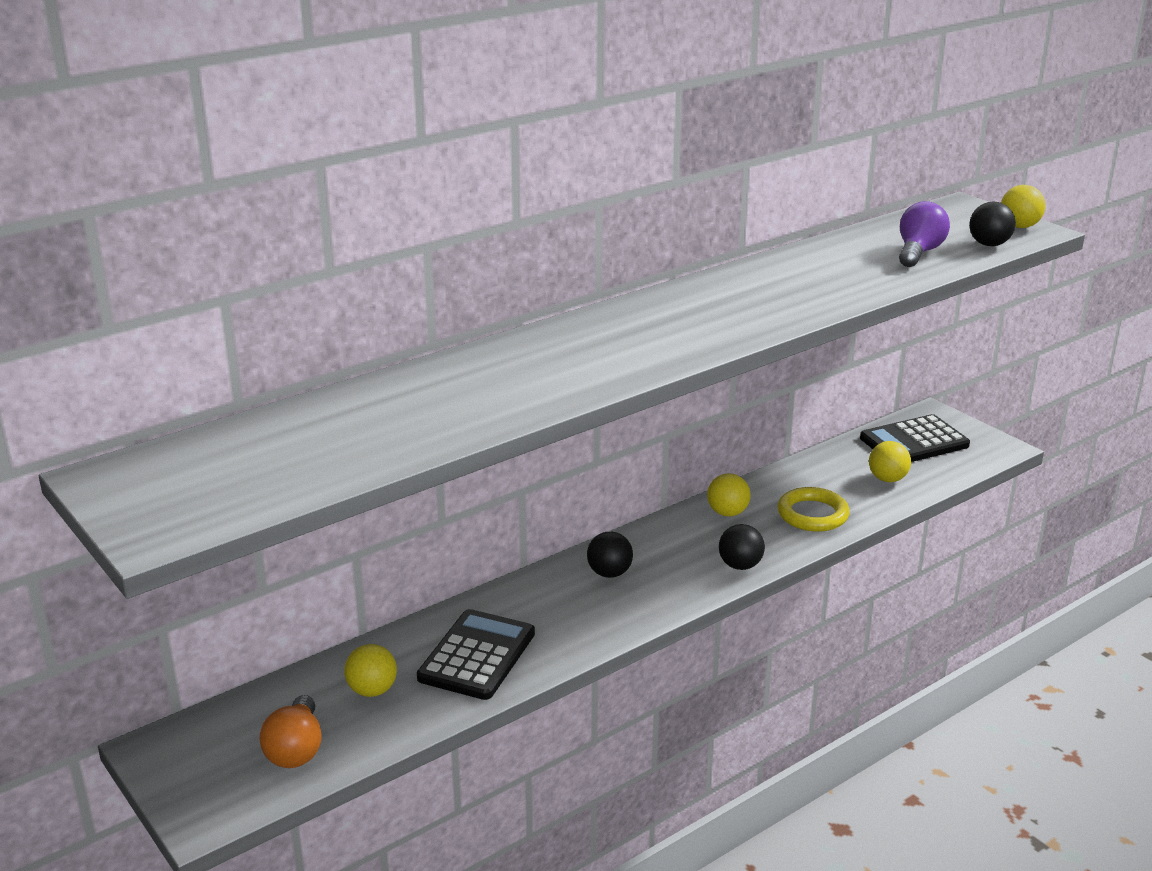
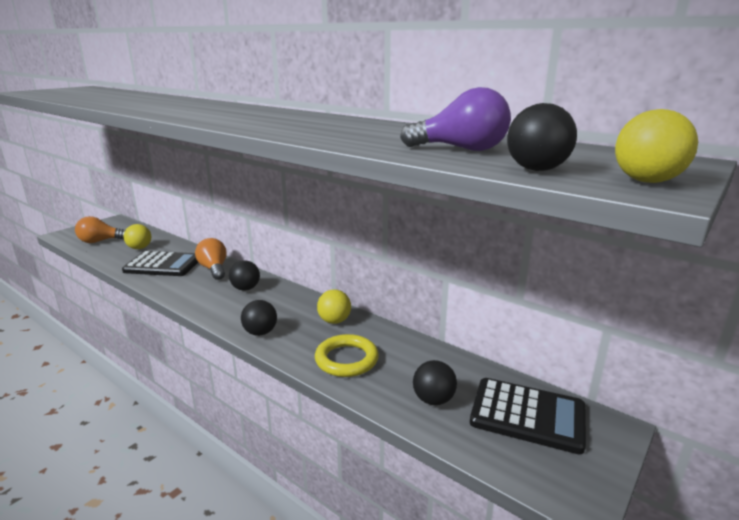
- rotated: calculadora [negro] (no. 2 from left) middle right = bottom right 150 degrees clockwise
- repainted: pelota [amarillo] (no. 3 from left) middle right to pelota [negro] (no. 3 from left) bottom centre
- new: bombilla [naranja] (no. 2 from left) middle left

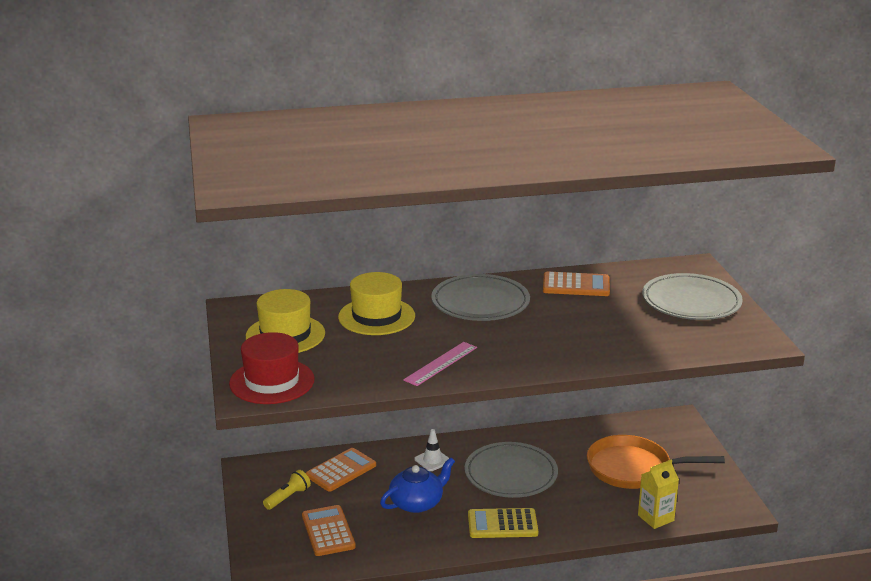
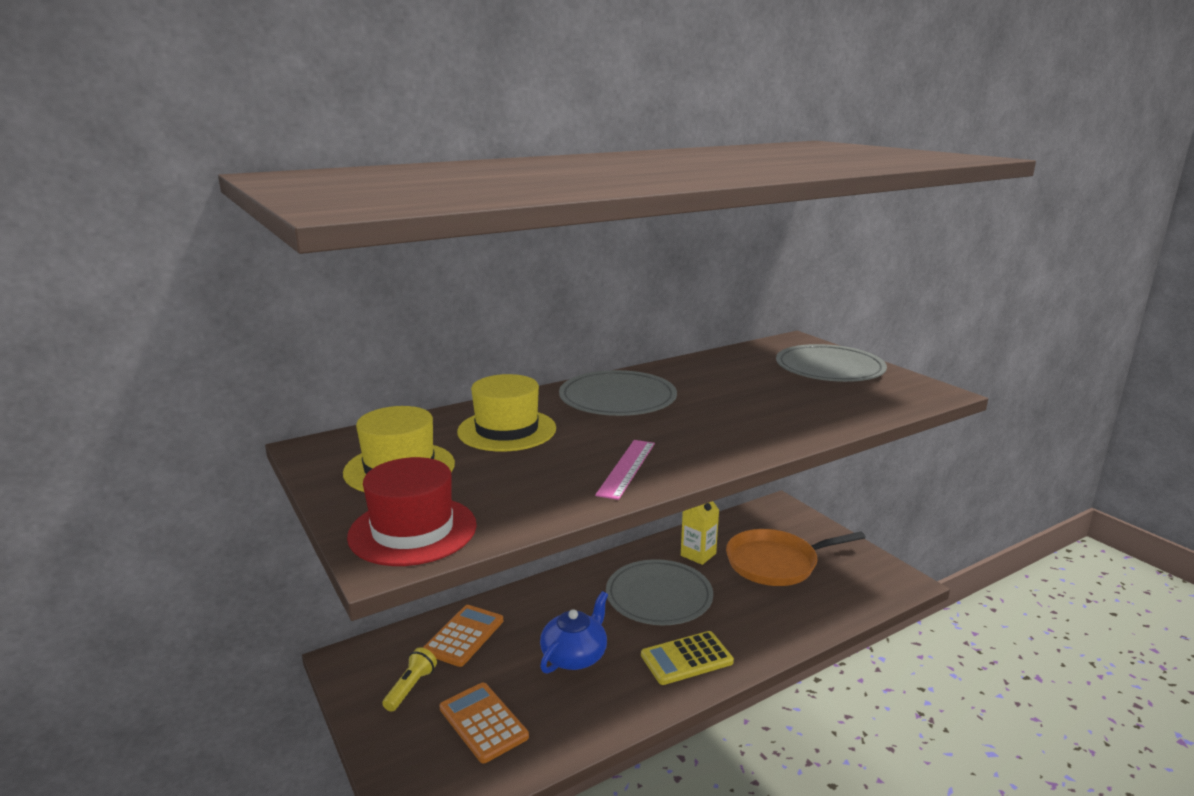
- gone: calculadora [naranja] (no. 3 from left) centre
- gone: cono de tráfico [blanco] bottom centre
- shifted: cartón de leche [amarillo] bottom right to bottom centre

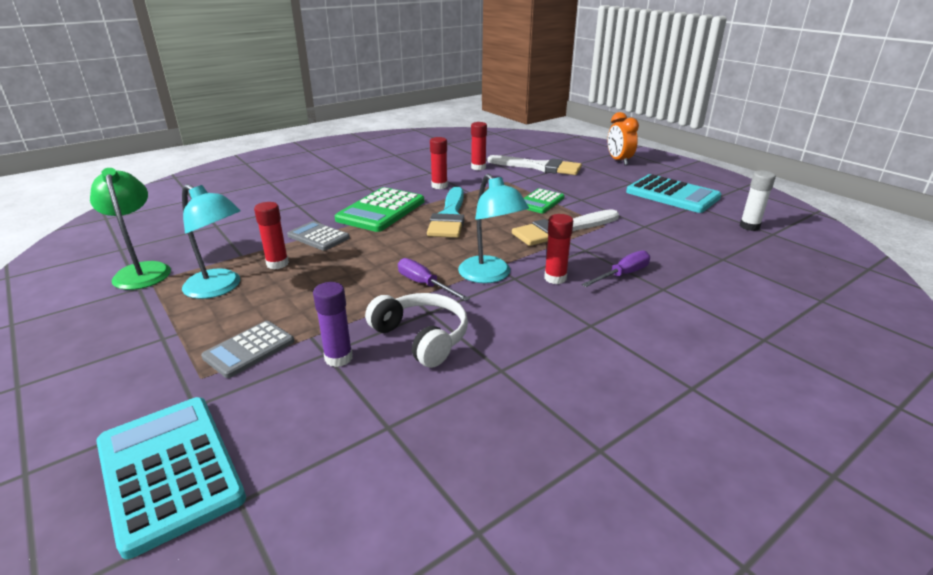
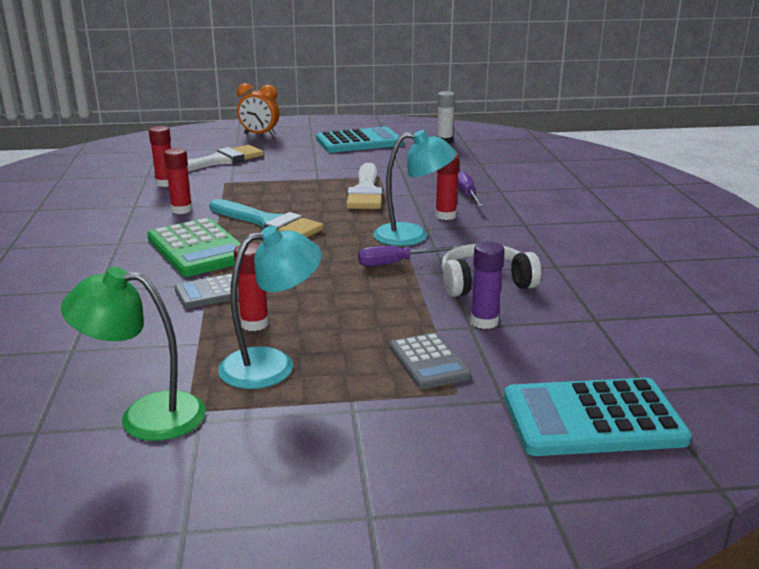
- gone: calculadora [verde] (no. 2 from left) centre

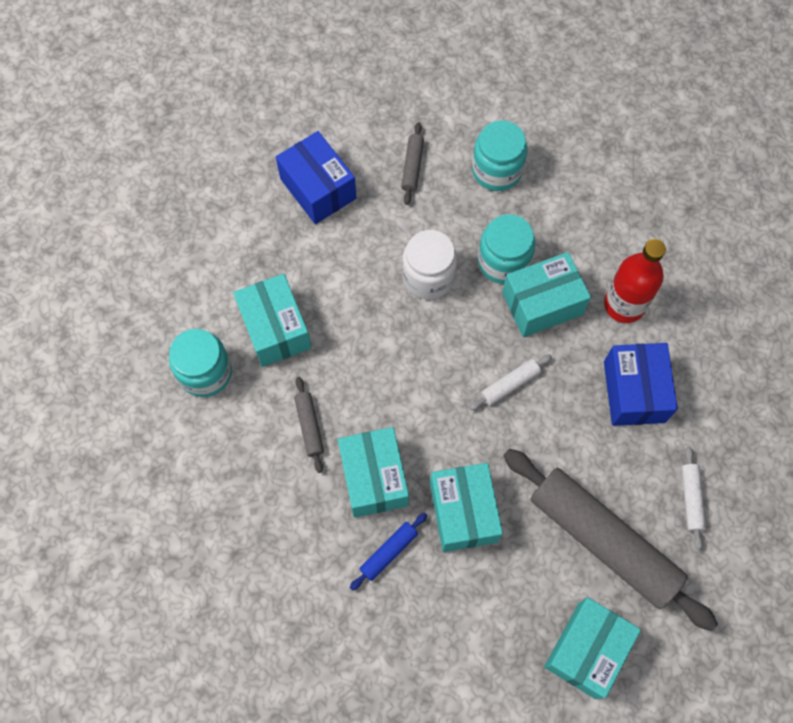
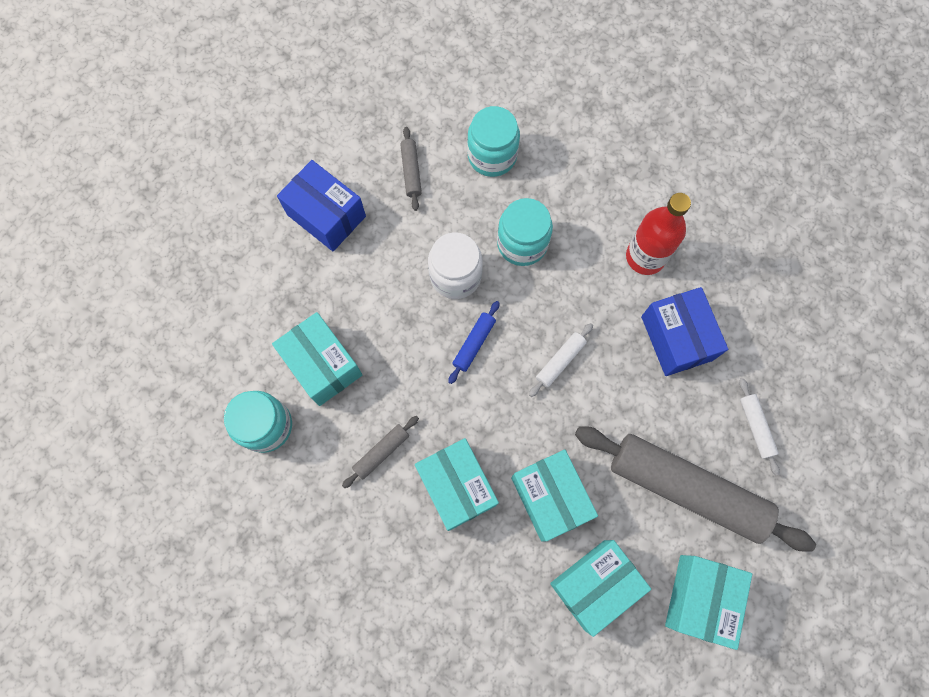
- shifted: caja [turquesa] (no. 4 from left) middle right to bottom centre
- rotated: rodillo [gris] (no. 1 from left) centre = centre 75 degrees clockwise
- shifted: rodillo [azul] bottom centre to centre

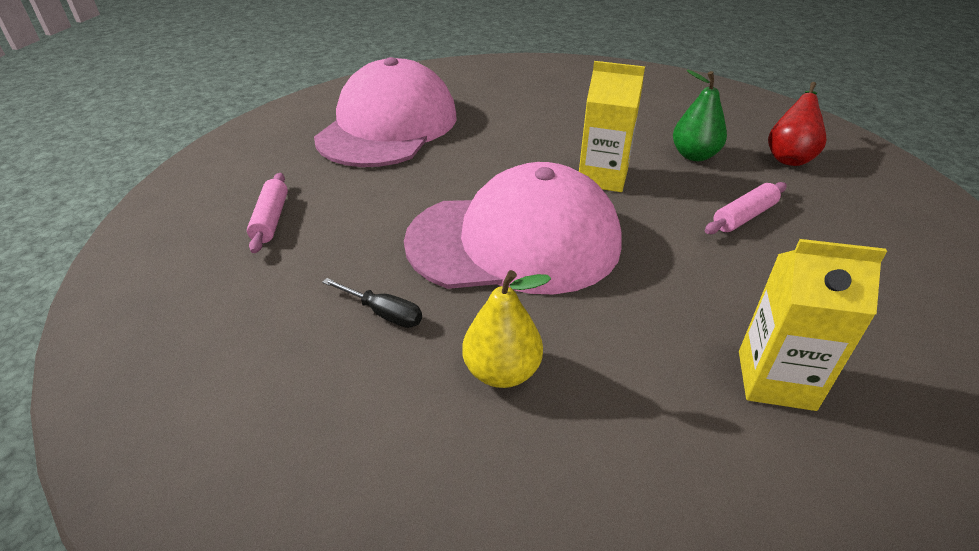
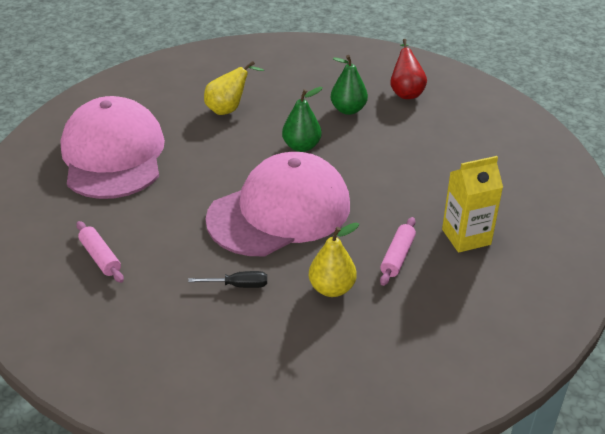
- swapped: cartón de leche [amarillo] (no. 1 from left) top centre to pera [verde] (no. 1 from left) top centre
- shifted: rodillo [rosa] (no. 2 from left) middle right to centre
- new: pera [amarillo] (no. 1 from left) top centre

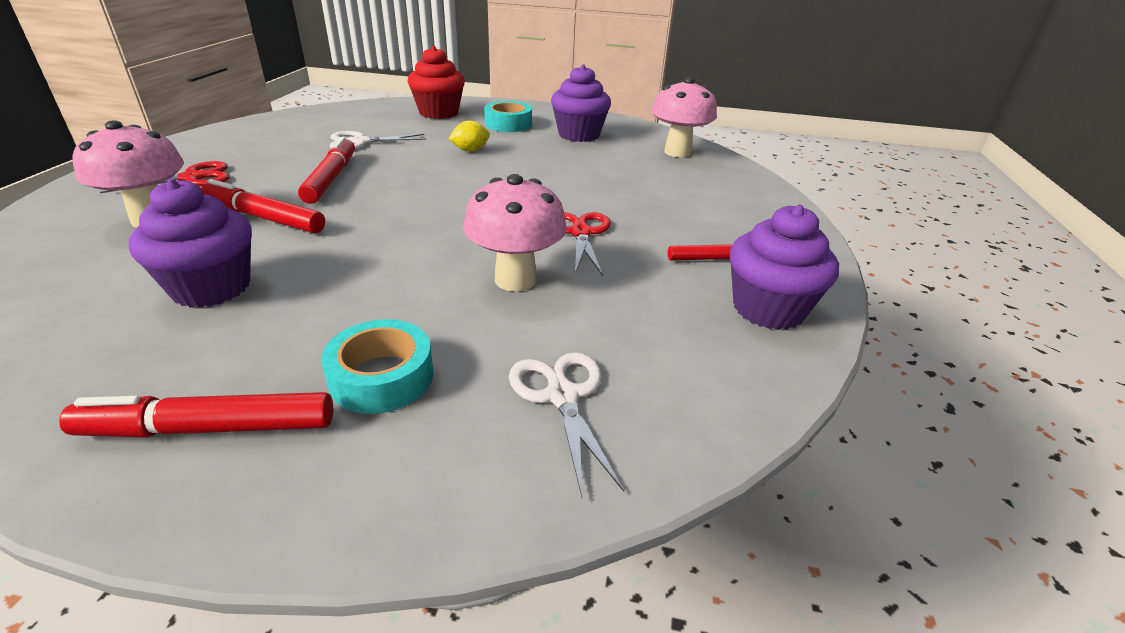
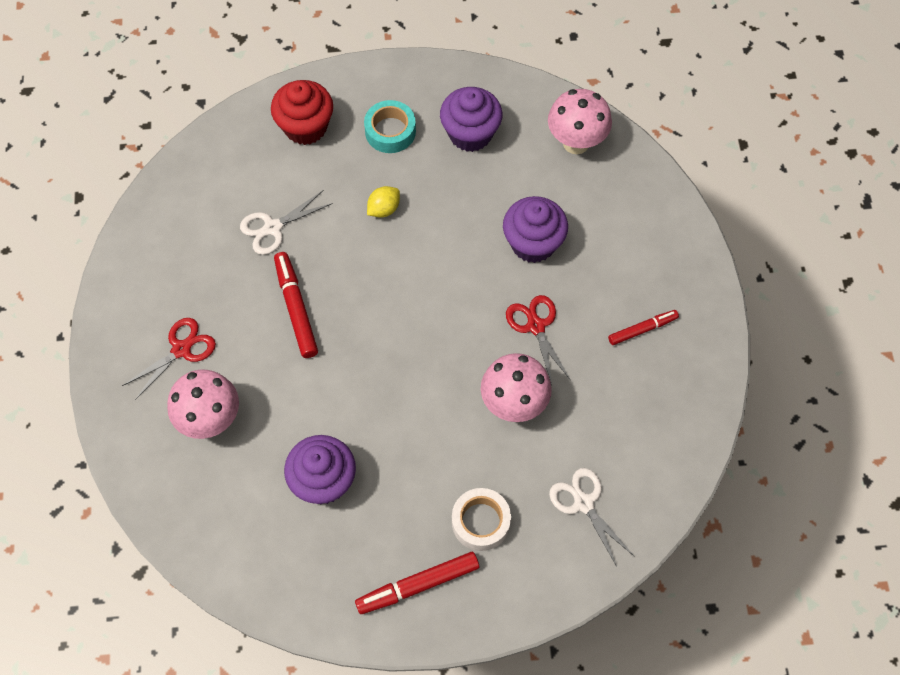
- gone: rotulador [rojo] (no. 2 from left) top left
- shifted: magdalena [morado] (no. 3 from left) middle right to centre
- repainted: cinta adhesiva [turquesa] (no. 1 from left) centre to cinta adhesiva [blanco] bottom centre

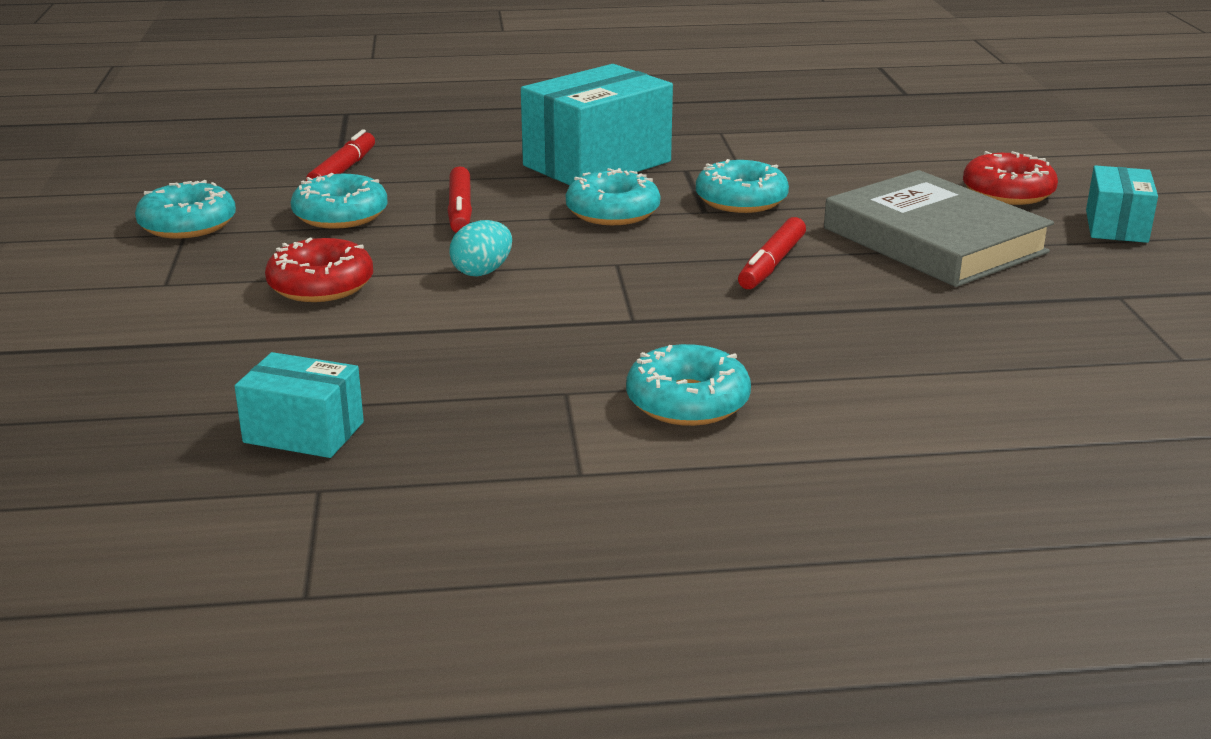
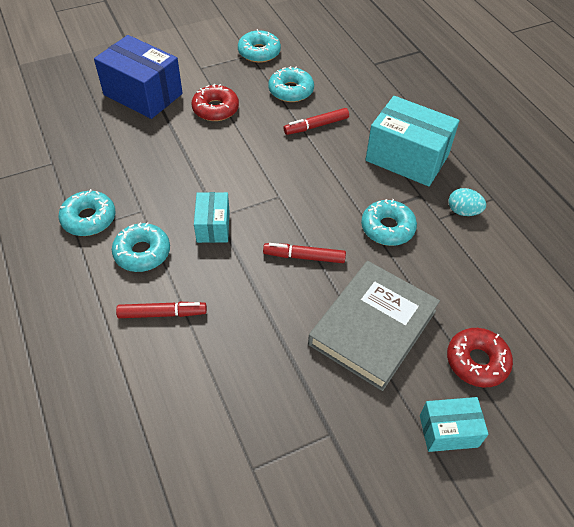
- shifted: rotulador [rojo] (no. 1 from left) top left to middle left
- shifted: rosquilla [turquesa] (no. 3 from left in the first image) top centre to rosquilla [turquesa] (no. 1 from left) middle left
- shifted: huevo [turquesa] centre to middle right
- shifted: caja [turquesa] (no. 1 from left) middle left to centre
- new: caja [azul] top left

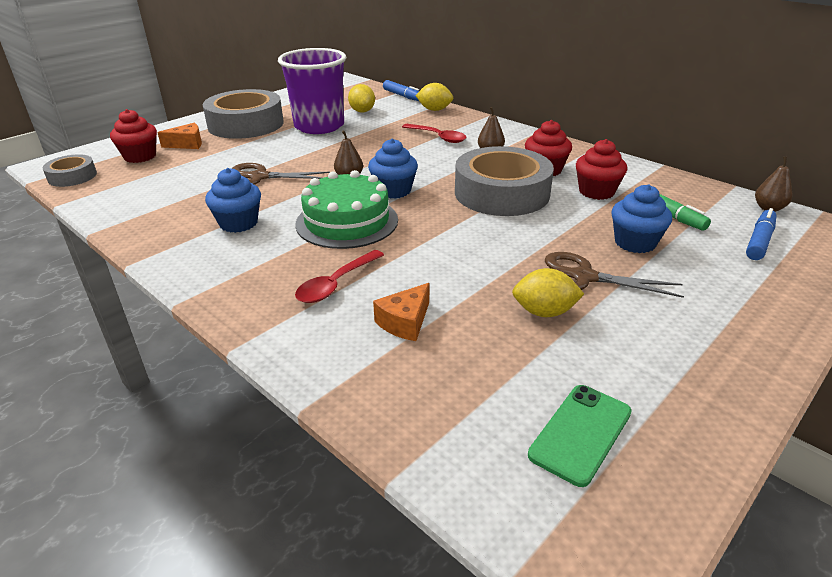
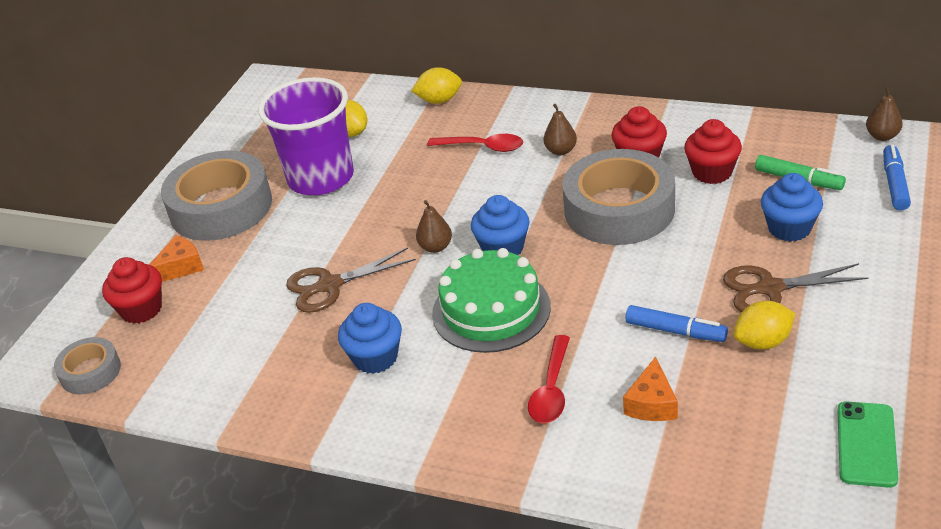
- shifted: rotulador [azul] (no. 1 from left) top centre to middle right

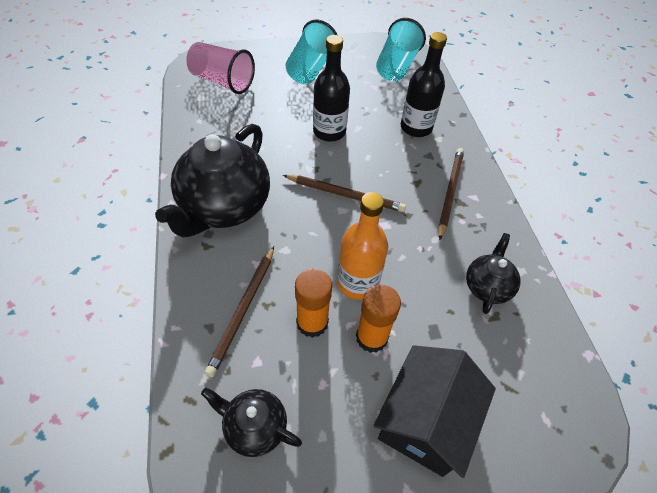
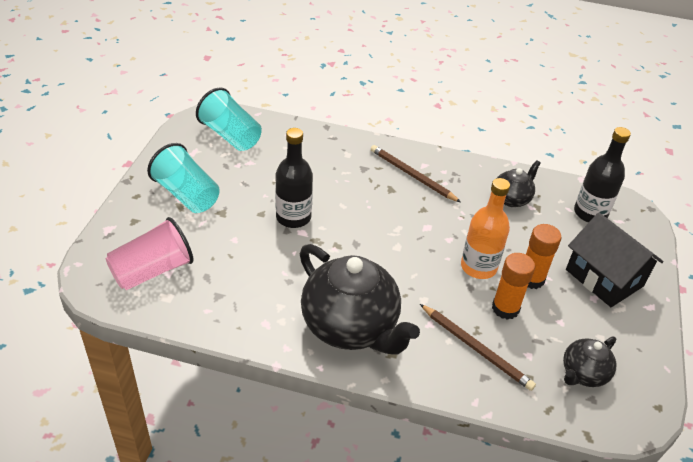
- shifted: botella [negro] (no. 2 from left) top centre to middle right
- gone: lápiz [marrón] (no. 2 from left) centre
- rotated: tetera [negro] (no. 3 from left in the first image) middle right = middle right 90 degrees clockwise

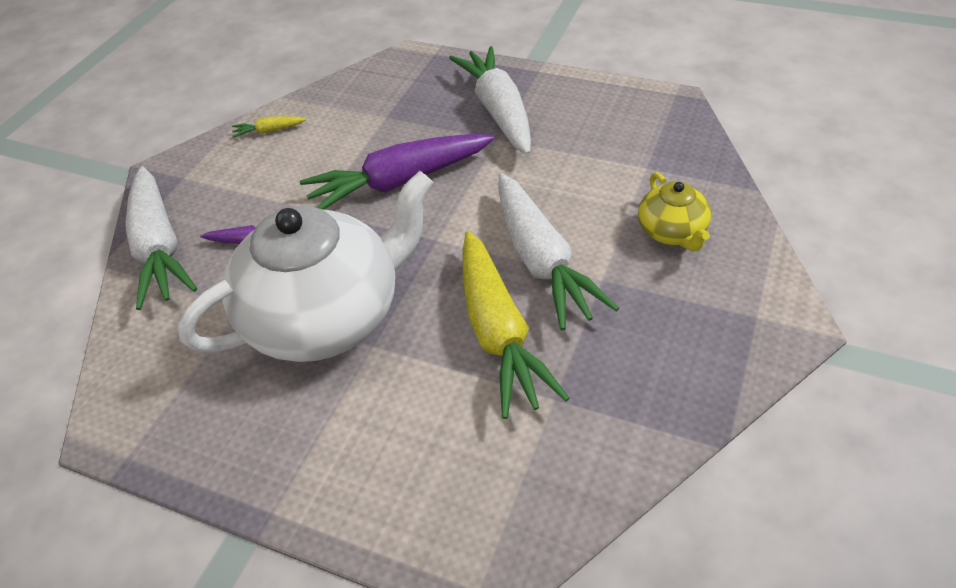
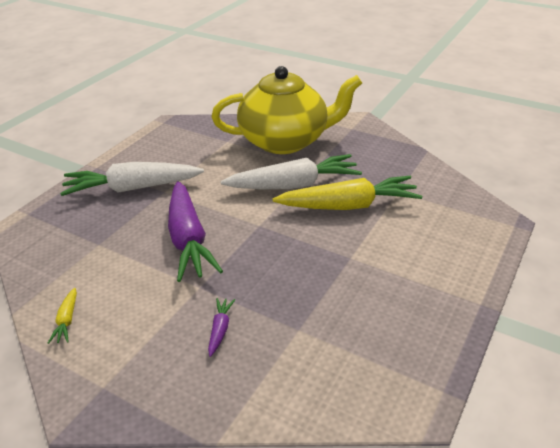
- gone: zanahoria [blanco] (no. 1 from left) middle left
- gone: tetera [blanco] middle left
- scaled: tetera [amarillo] middle right = top centre x2.19

